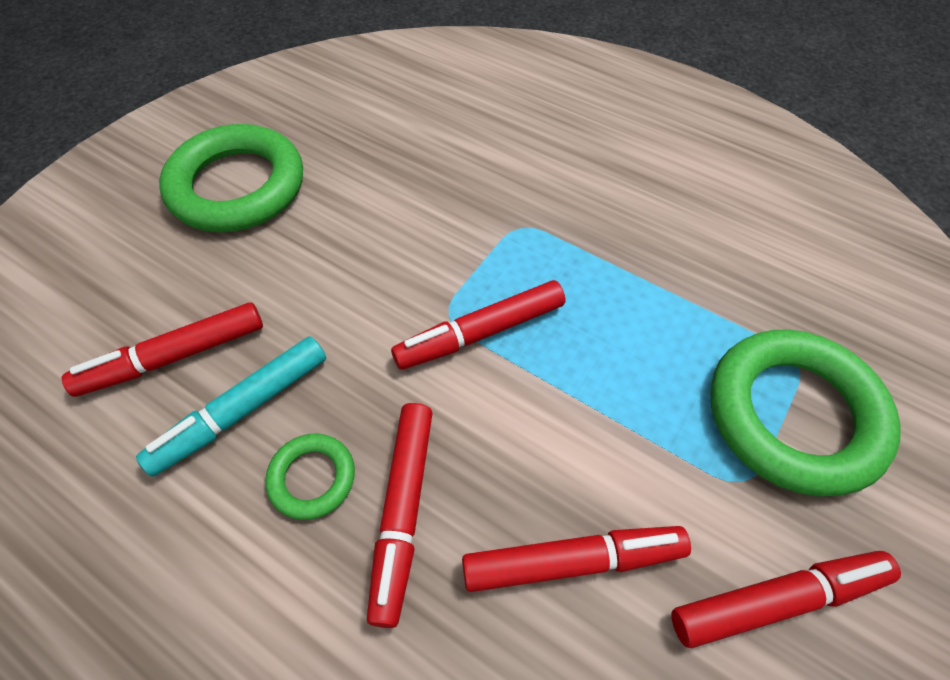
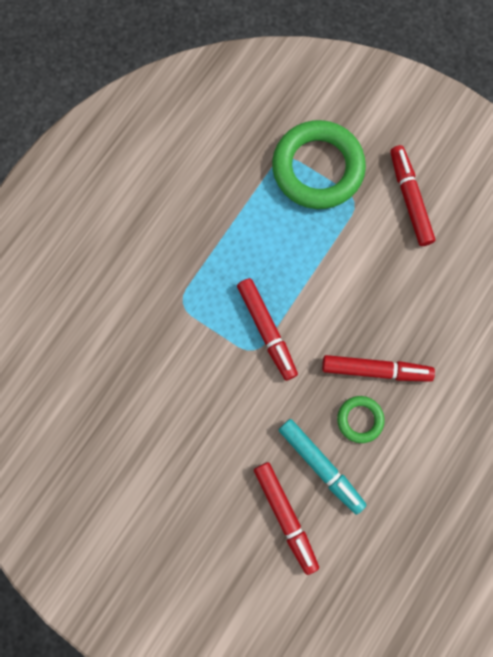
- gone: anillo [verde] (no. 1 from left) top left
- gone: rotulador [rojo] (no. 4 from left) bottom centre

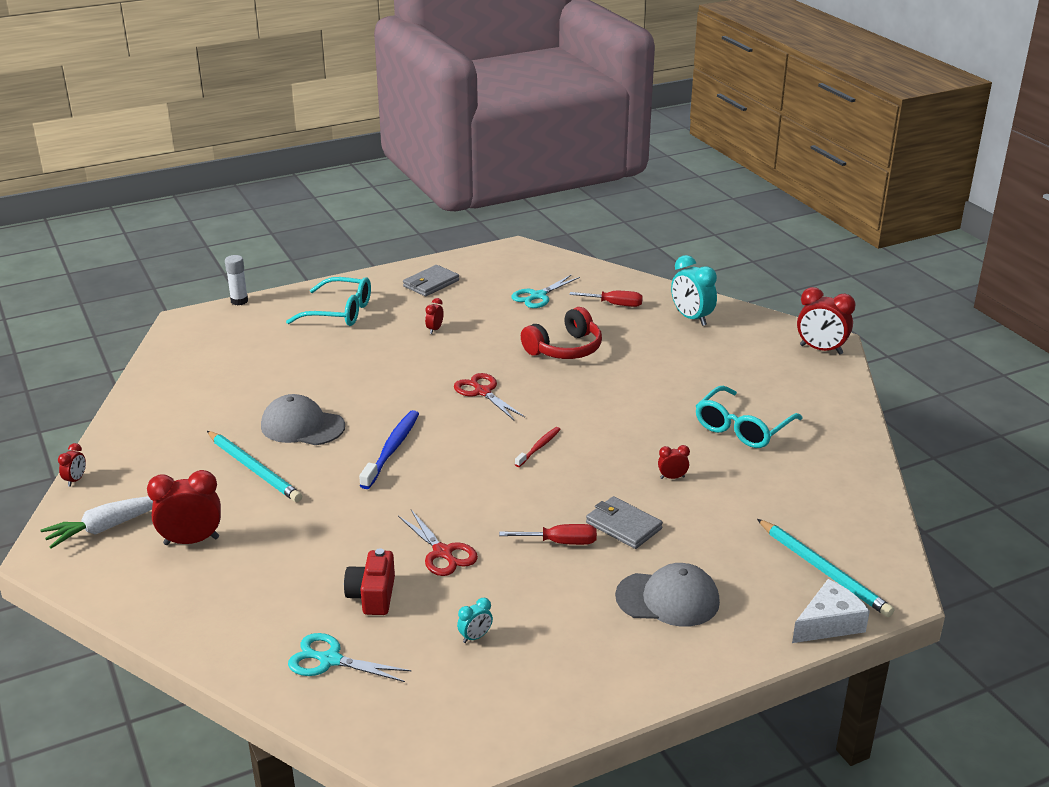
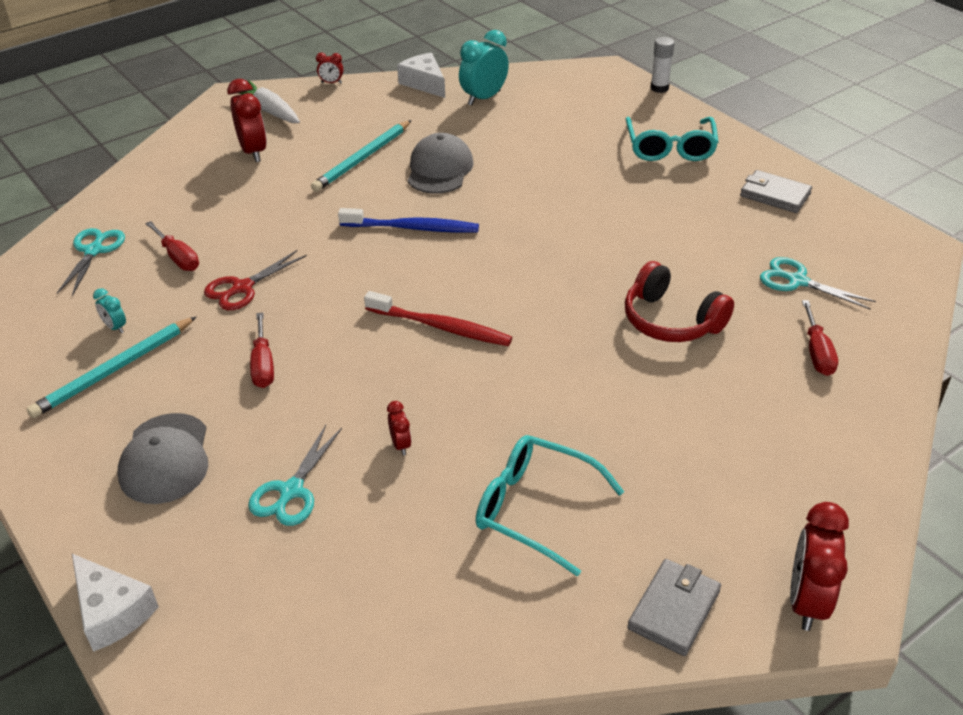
- shifted: despertador [turquesa] (no. 2 from left) centre to top centre
- gone: despertador [rojo] (no. 3 from left) centre
- gone: tijeras [rojo] (no. 2 from left) centre
- scaled: cepillo de dientes [rojo] centre = centre x1.73
- shifted: cartera [gris] (no. 2 from left in the first image) centre to cartera [gris] (no. 1 from left) bottom right
- shifted: lápiz [turquesa] (no. 2 from left in the first image) bottom right to lápiz [turquesa] (no. 1 from left) middle left
- swapped: cámara [rojo] bottom centre to destornillador [rojo] (no. 1 from left) middle left
- new: queso [blanco] (no. 2 from left) top centre
- new: tijeras [turquesa] (no. 2 from left) middle left

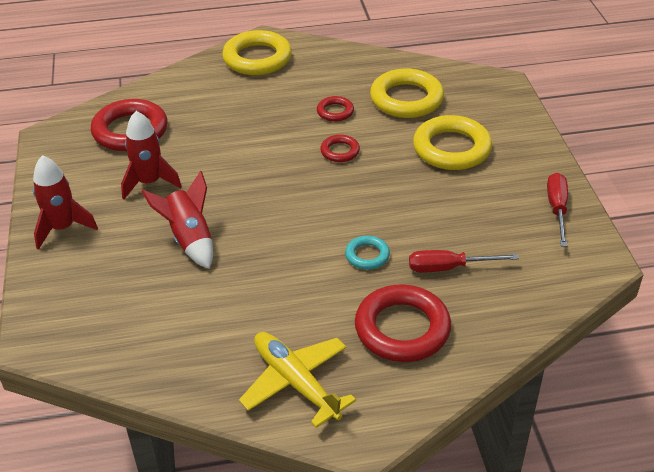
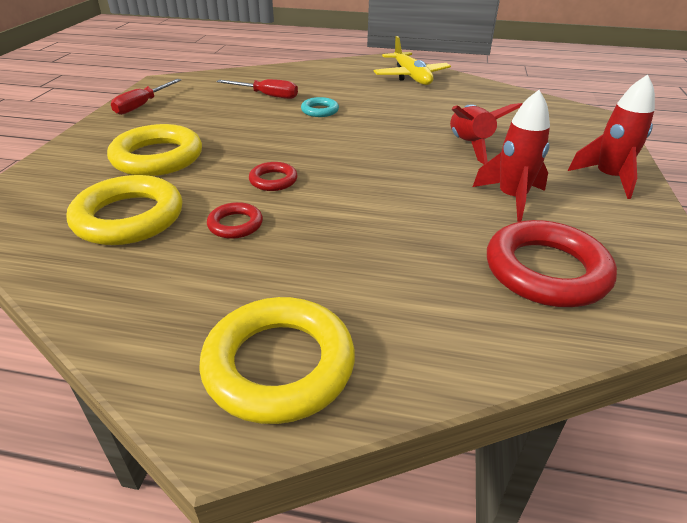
- gone: anillo [rojo] (no. 4 from left) bottom centre

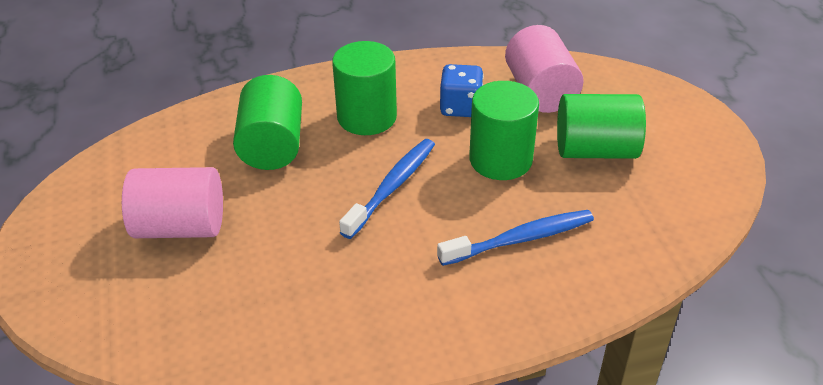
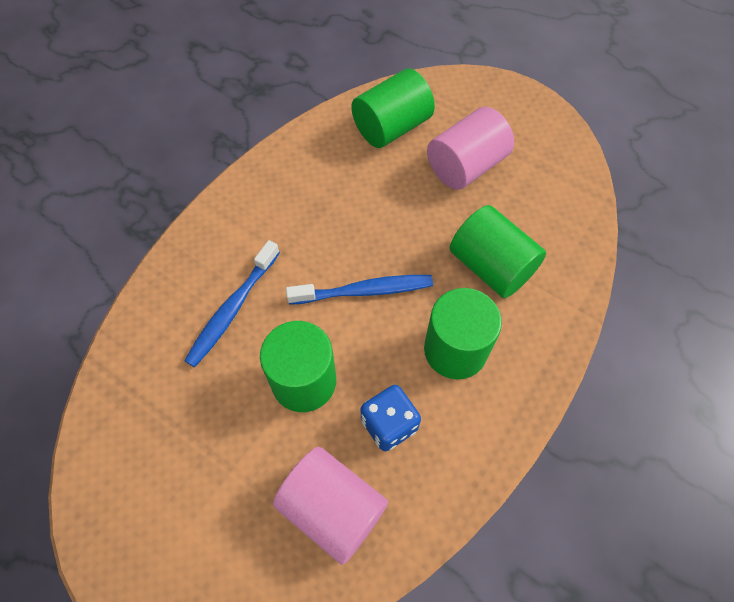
- shifted: cilindro [verde] (no. 4 from left in the first image) top right to cilindro [verde] (no. 2 from left) top centre
- rotated: cepillo de dientes [azul] (no. 1 from left in the first image) centre = centre 90 degrees counterclockwise

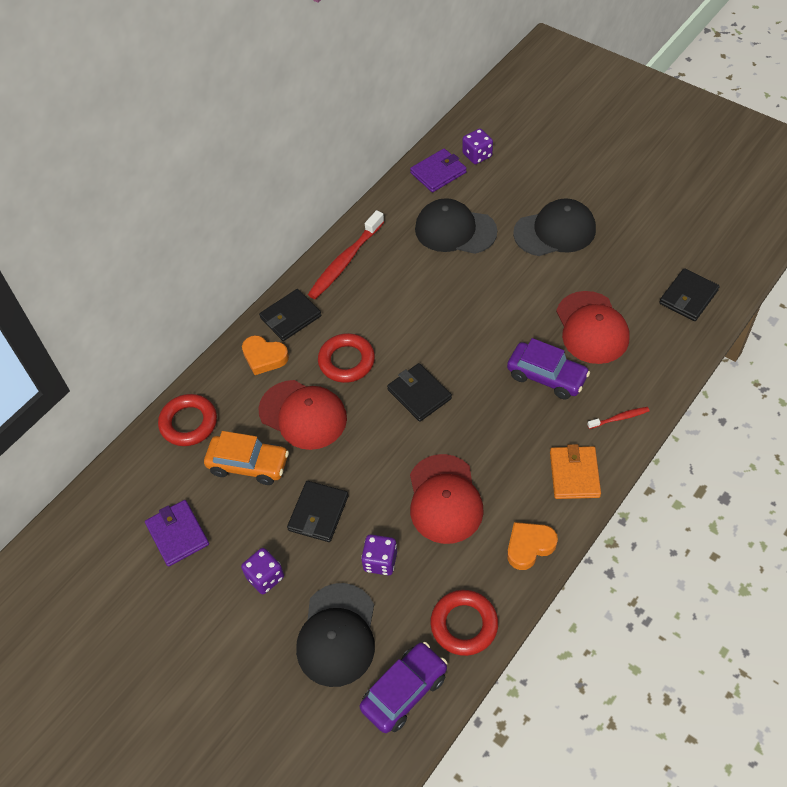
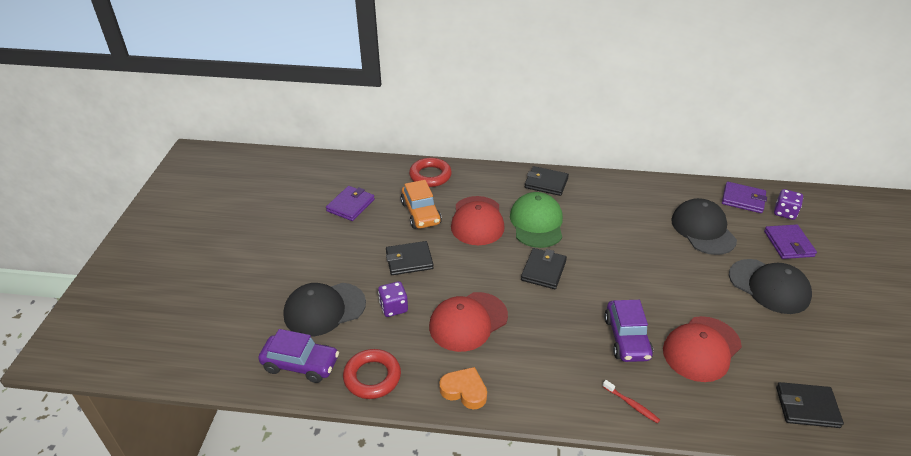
- gone: cepillo de dientes [rojo] (no. 1 from left) top centre
- swapped: anillo [rojo] (no. 2 from left) centre to gorra [verde] centre
- gone: corazón [naranja] (no. 1 from left) centre
- gone: cartera [naranja] middle right
- gone: dado [morado] (no. 1 from left) bottom left
- new: cartera [morado] (no. 3 from left) middle right

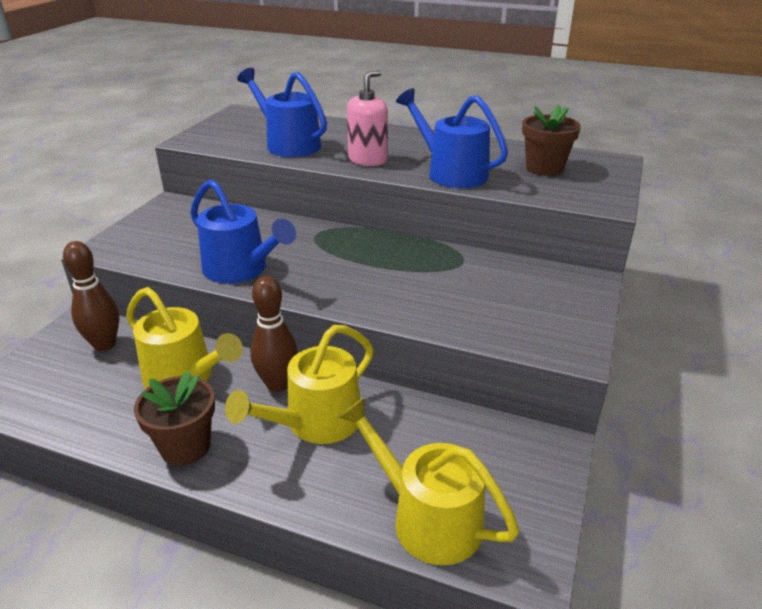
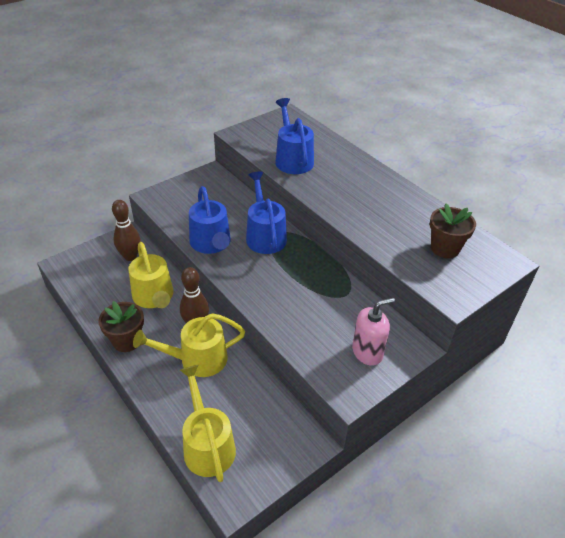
- shifted: dispensador de jabón [rosa] top centre to centre
- shifted: regadera [azul] (no. 3 from left in the first image) top centre to regadera [azul] (no. 2 from left) centre

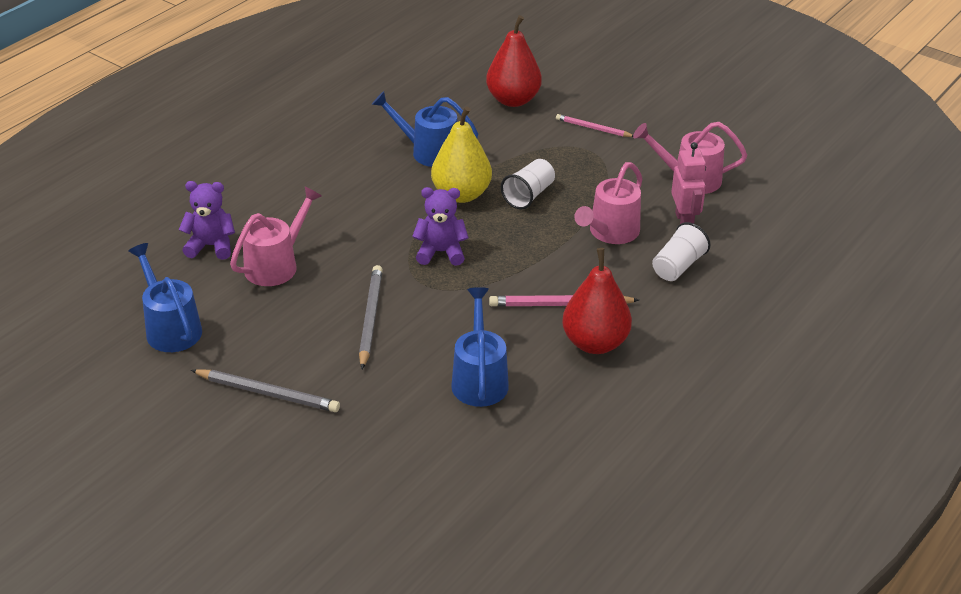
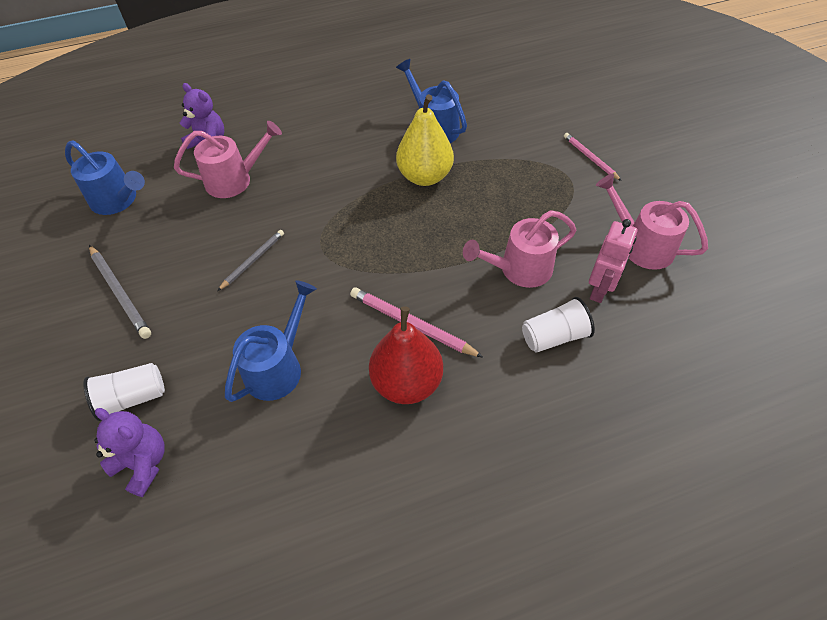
- gone: pera [rojo] (no. 1 from left) top centre
- shifted: vaso [blanco] (no. 1 from left) top centre to middle left
- shifted: osito [morado] (no. 2 from left in the first image) centre to osito [morado] (no. 1 from left) bottom left
- rotated: regadera [azul] (no. 1 from left) middle left = top left 120 degrees clockwise
- scaled: lápiz [gris] (no. 2 from left) centre = middle left x0.66

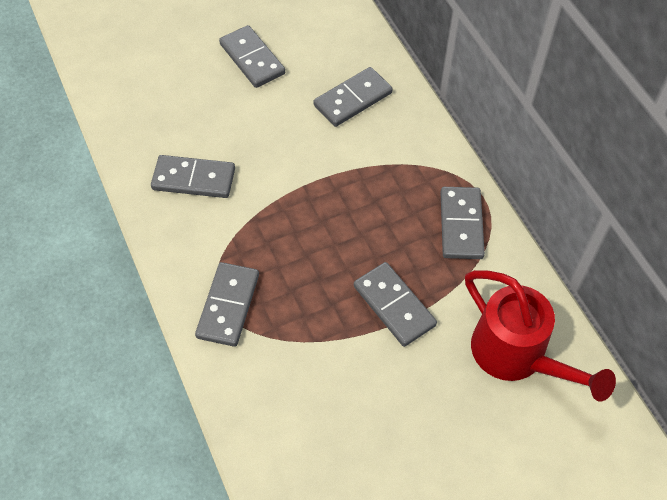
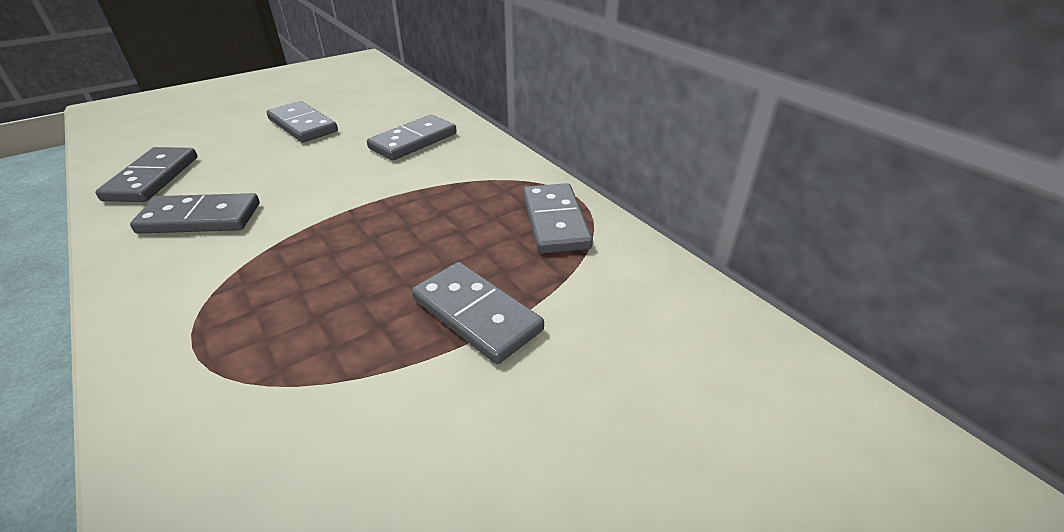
- shifted: ficha de dominó [gris] (no. 2 from left in the first image) centre to ficha de dominó [gris] (no. 1 from left) top left
- gone: regadera [rojo] bottom right

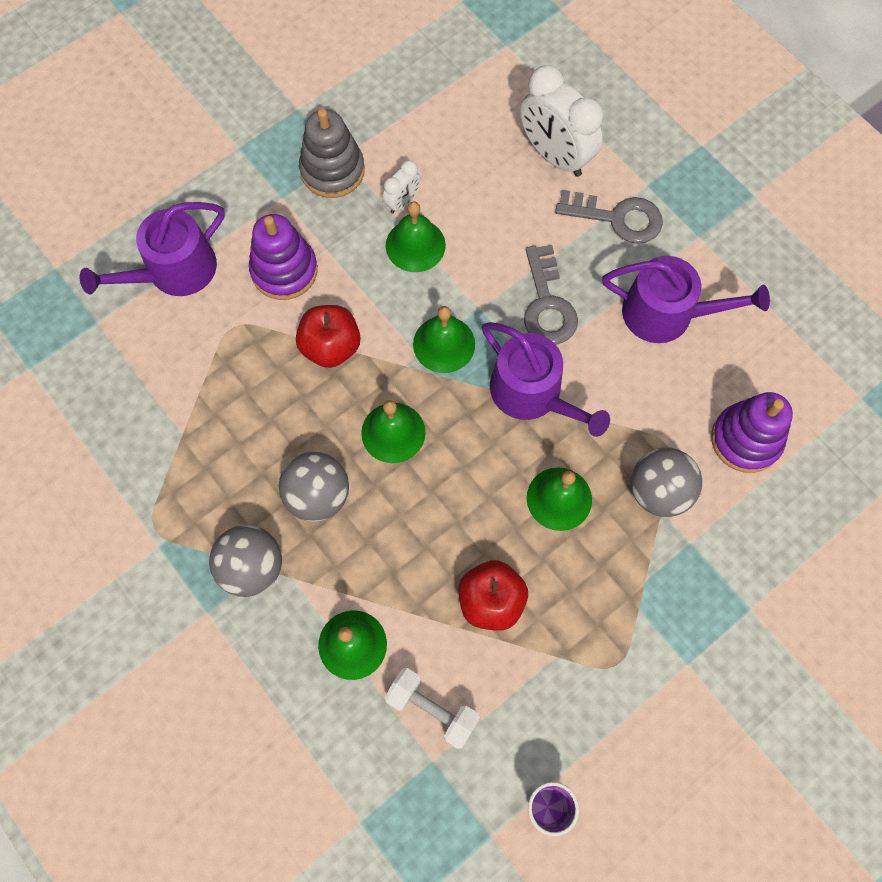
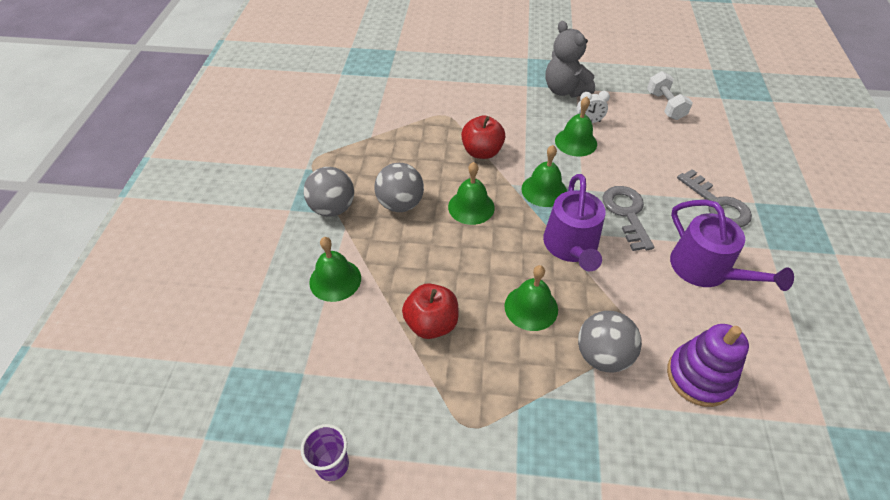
- gone: despertador [blanco] (no. 2 from left) top centre
- swapped: juguete apilable [gris] top centre to osito [gris] top centre
- gone: regadera [morado] (no. 1 from left) top left
- gone: juguete apilable [morado] (no. 1 from left) top left
- rotated: llave [gris] (no. 1 from left) centre = middle right 135 degrees clockwise
- shifted: mancuerna [blanco] bottom centre to top right

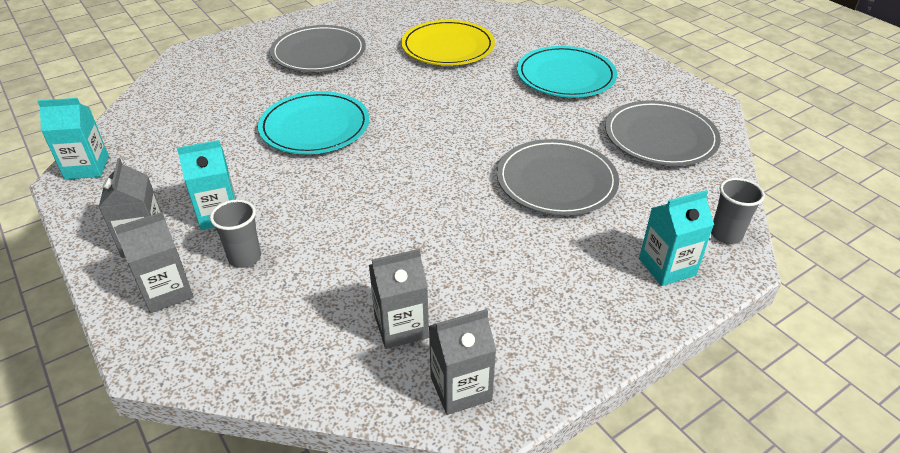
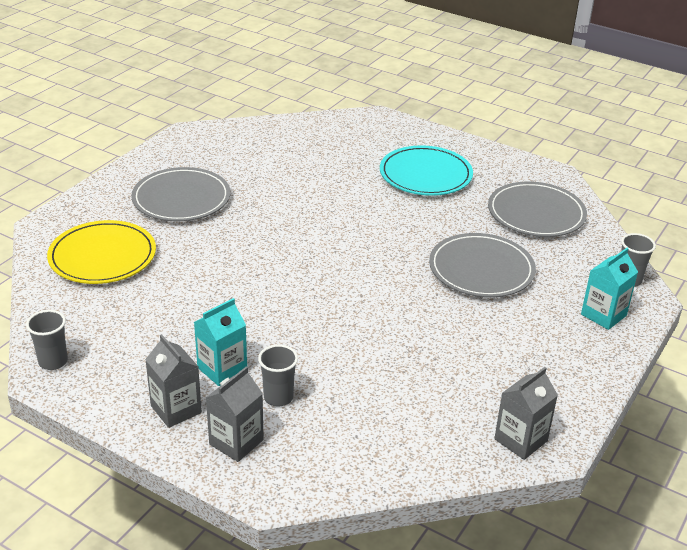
- shifted: plato [amarillo] top centre to middle left
- gone: plato [turquesa] (no. 1 from left) top centre
- swapped: cartón de leche [turquesa] (no. 1 from left) top left to vaso [gris] (no. 1 from left) middle left
- gone: cartón de leche [gris] (no. 3 from left) centre

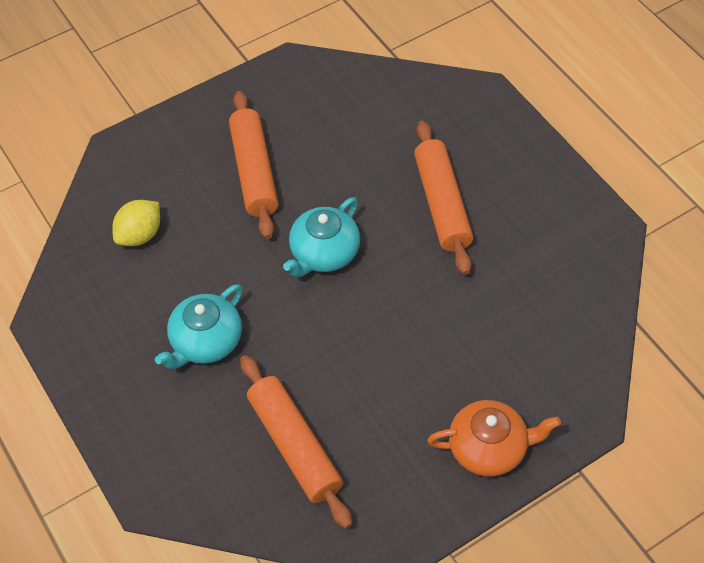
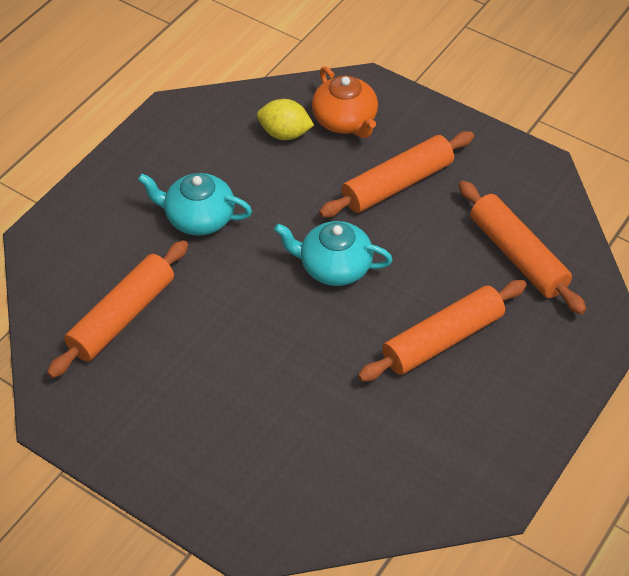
- shifted: tetera [naranja] bottom right to top centre
- new: rodillo [naranja] (no. 4 from left) middle right

